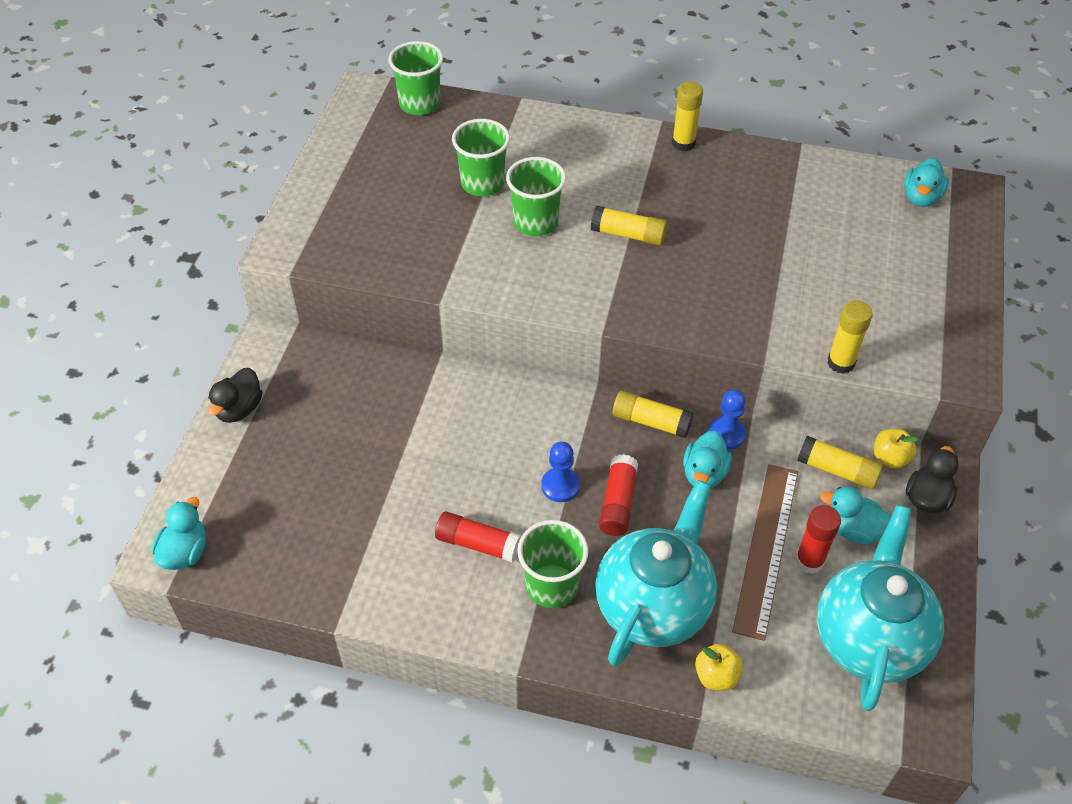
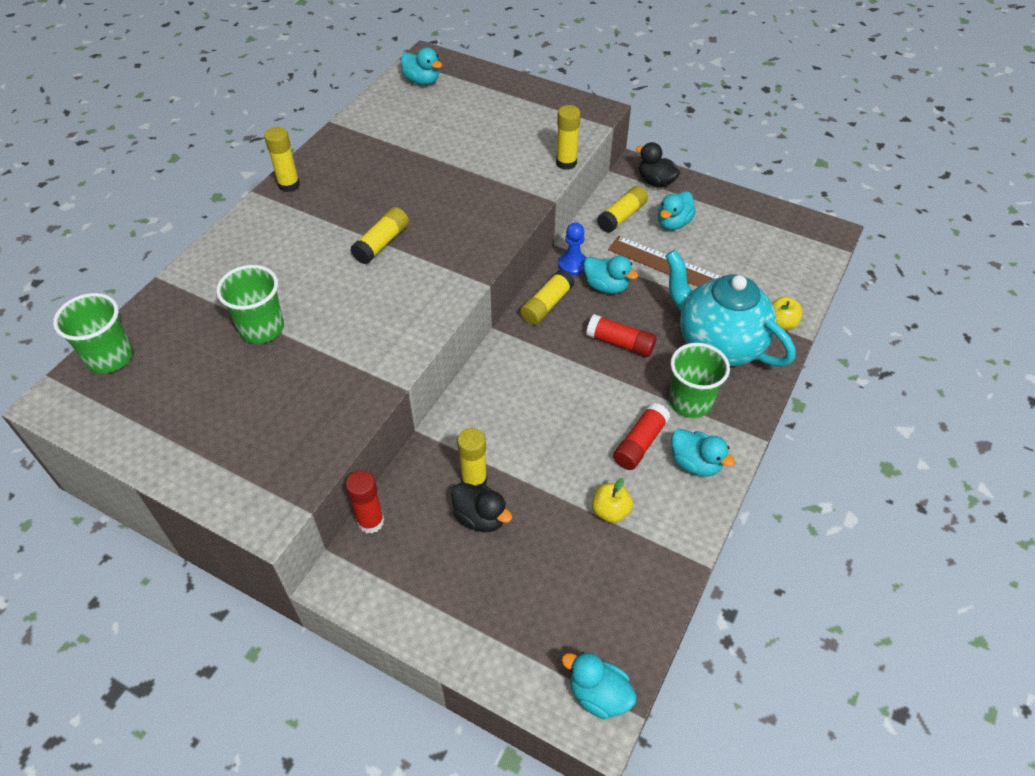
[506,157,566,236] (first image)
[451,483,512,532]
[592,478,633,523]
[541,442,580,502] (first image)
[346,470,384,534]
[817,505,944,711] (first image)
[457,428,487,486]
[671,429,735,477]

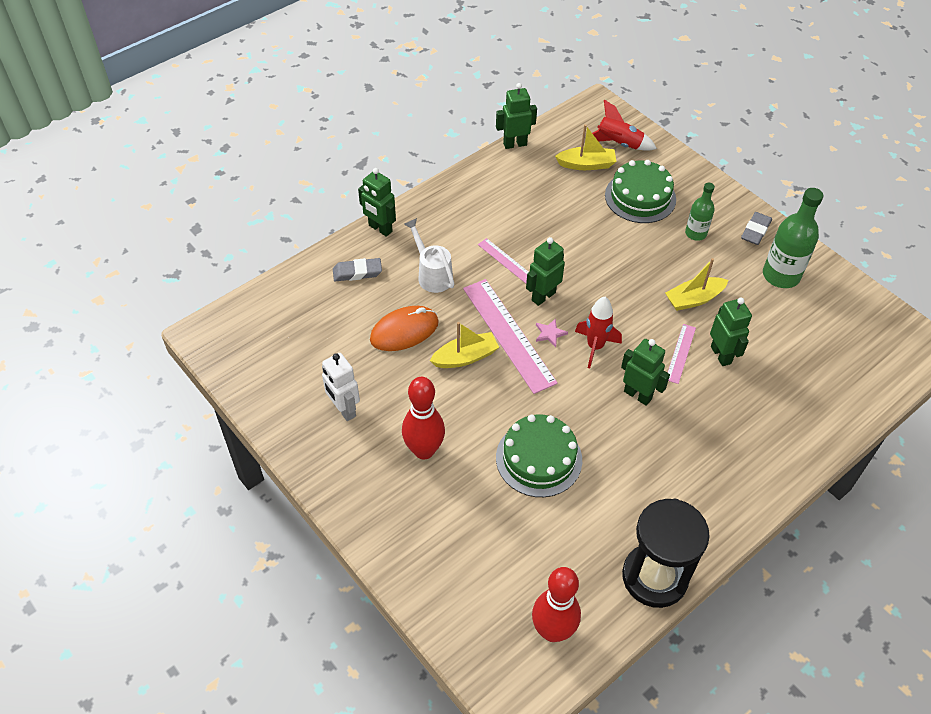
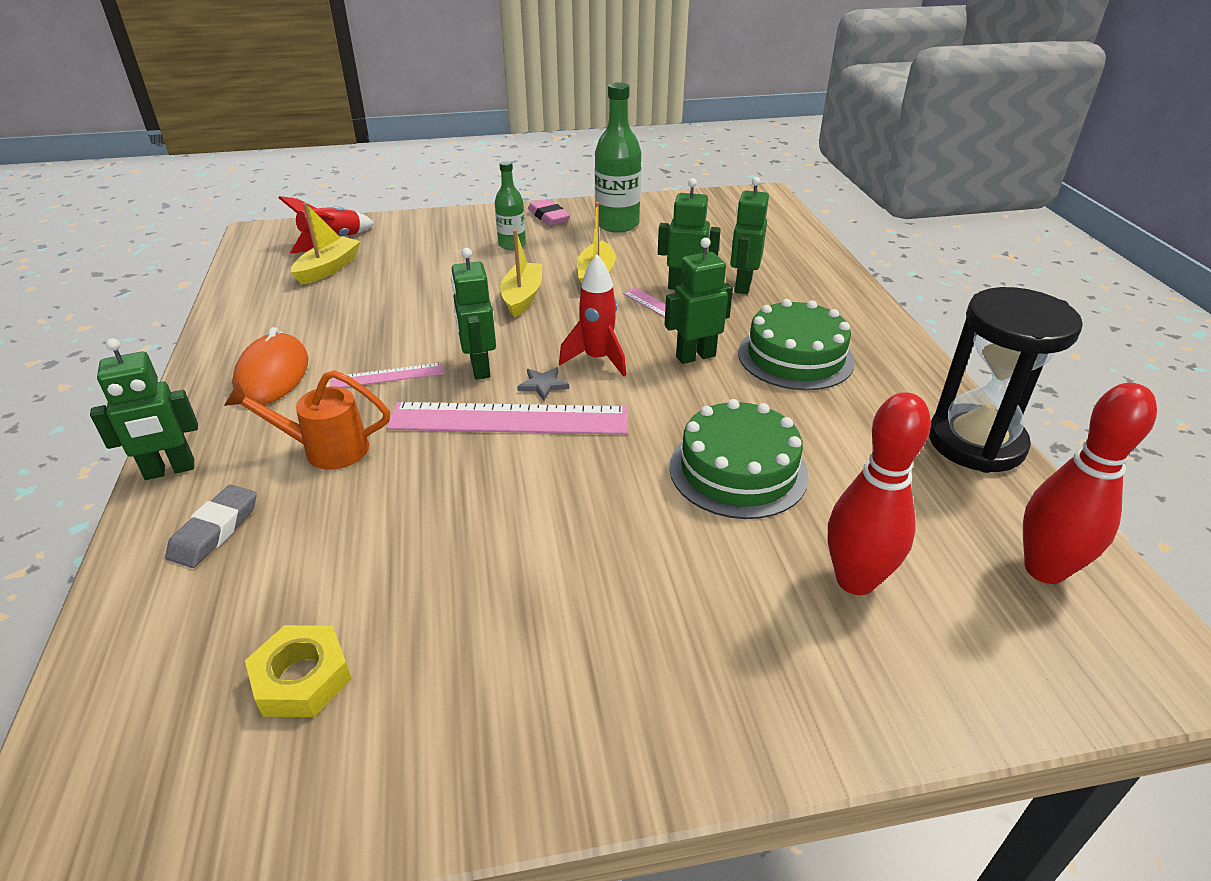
[730,177,769,294]
[738,299,855,390]
[528,199,570,226]
[224,370,390,470]
[232,327,308,405]
[517,367,569,400]
[500,230,542,318]
[322,353,360,421] (first image)
[828,392,931,595]
[245,625,352,717]

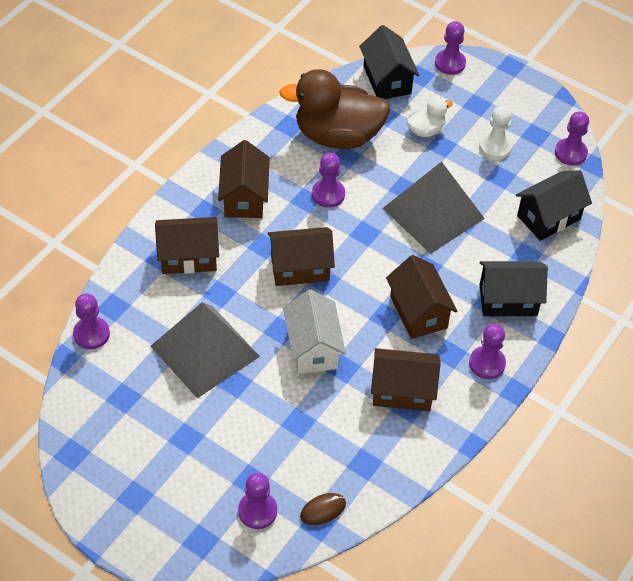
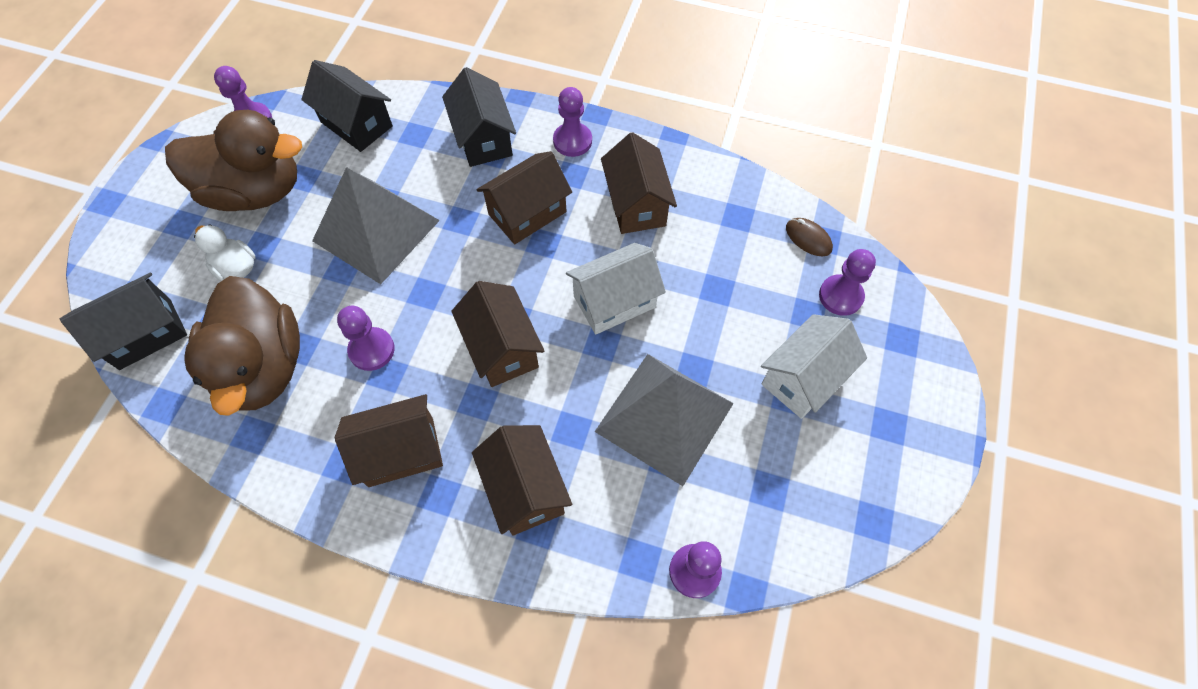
[435,21,466,75] (first image)
[165,110,302,211]
[761,314,867,419]

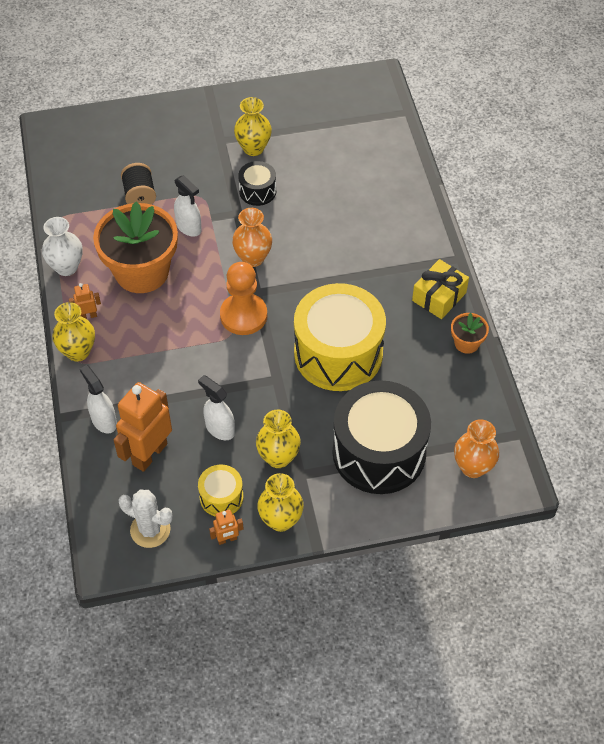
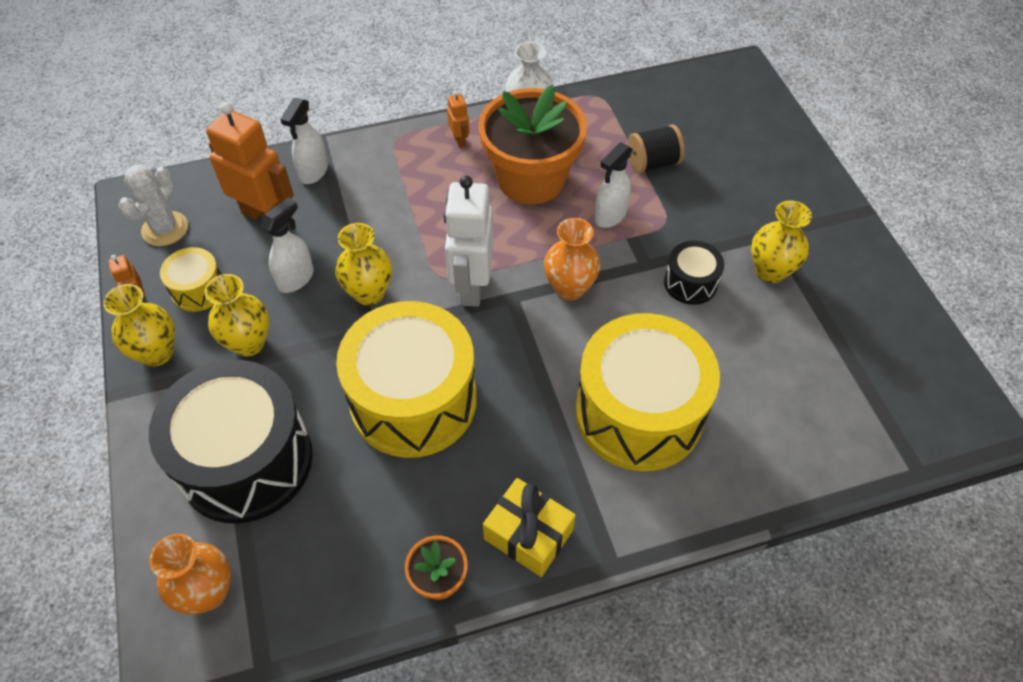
[444,176,493,307]
[335,223,392,306]
[281,97,328,184]
[575,313,720,471]

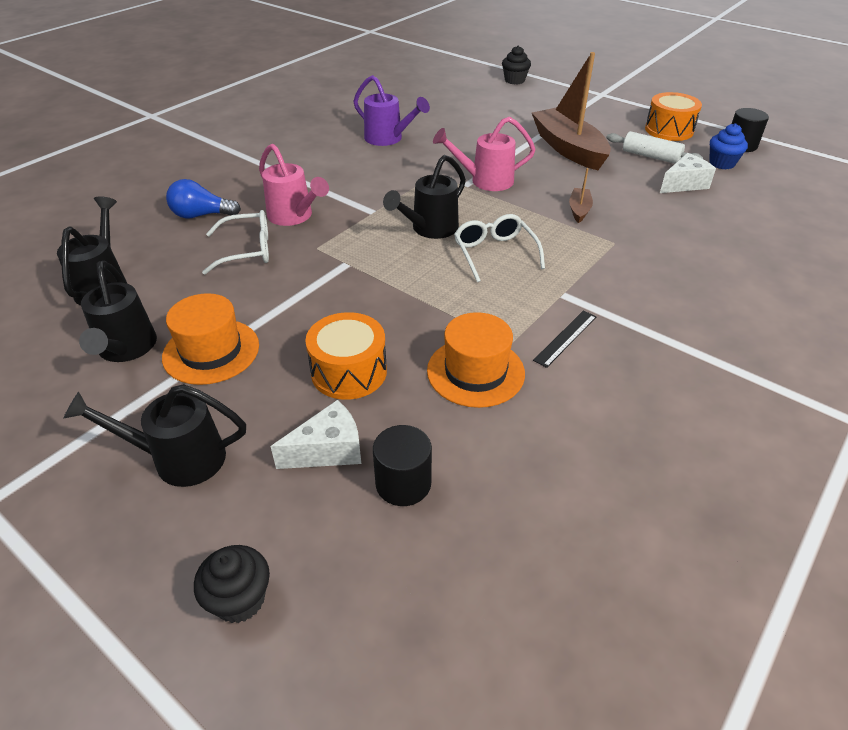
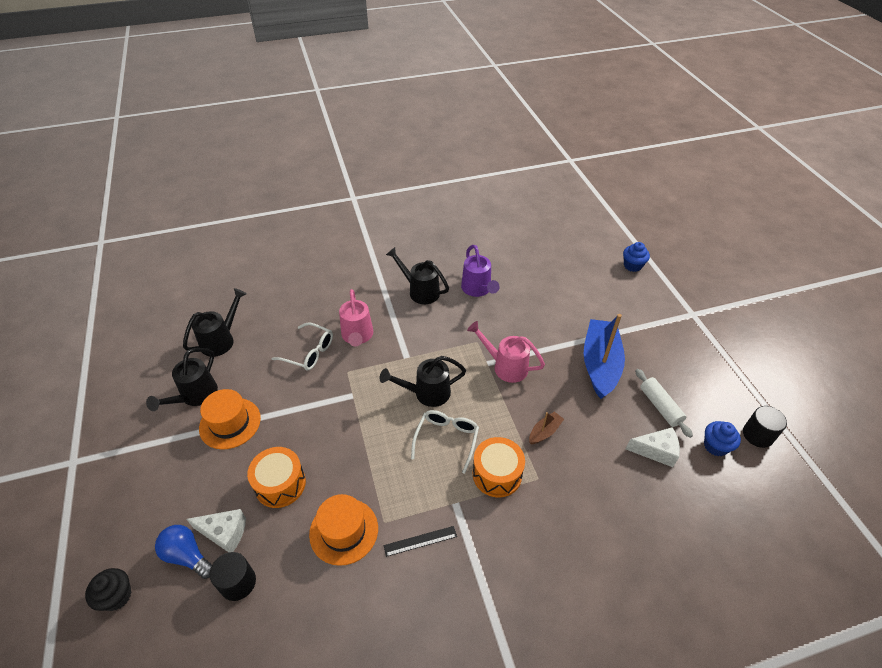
[623,242,650,272]
[584,314,625,399]
[473,437,525,497]
[155,525,212,579]
[386,247,449,304]

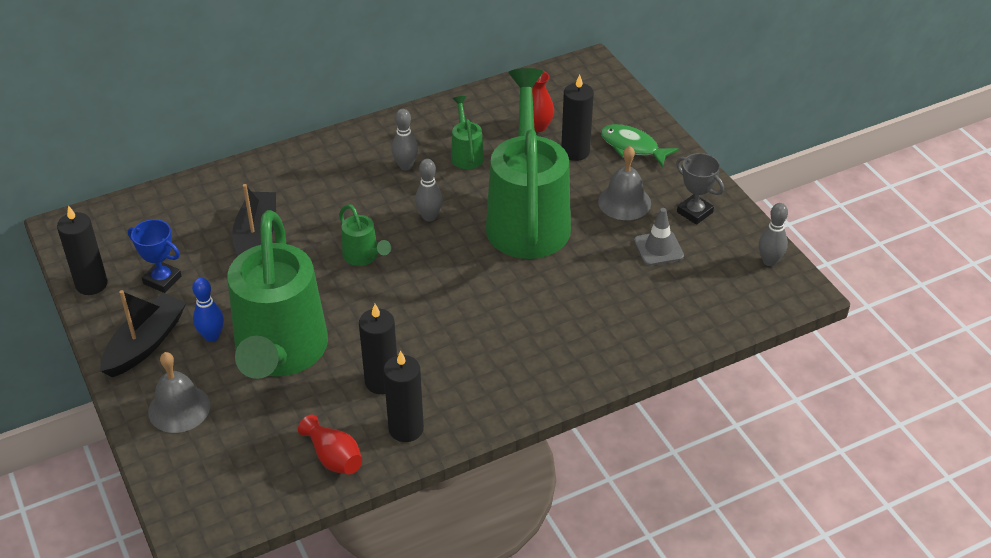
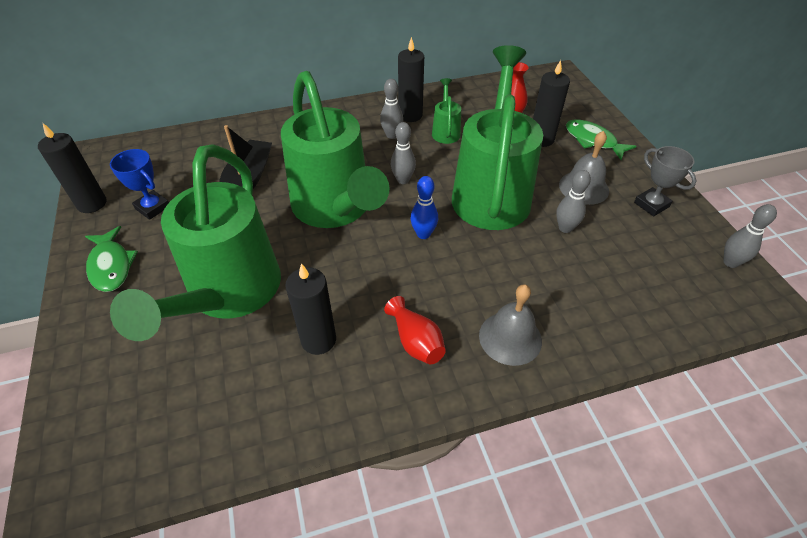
[281,71,390,228]
[634,208,684,266] (first image)
[410,176,438,239]
[85,226,138,292]
[398,37,424,122]
[479,284,542,366]
[384,296,446,364]
[556,170,591,233]

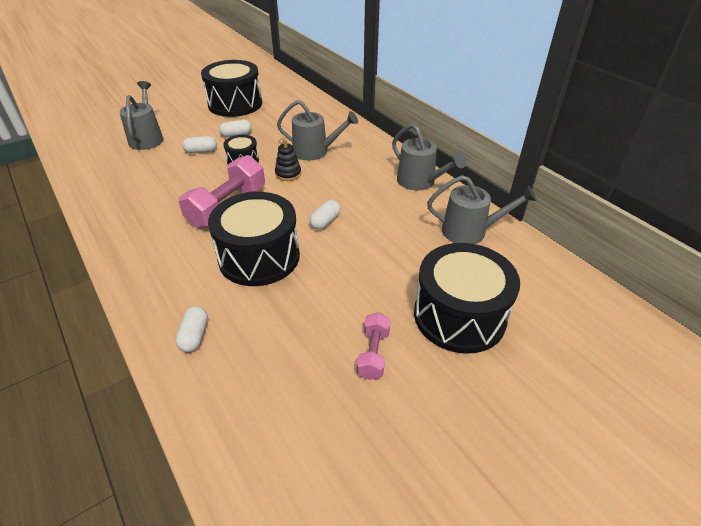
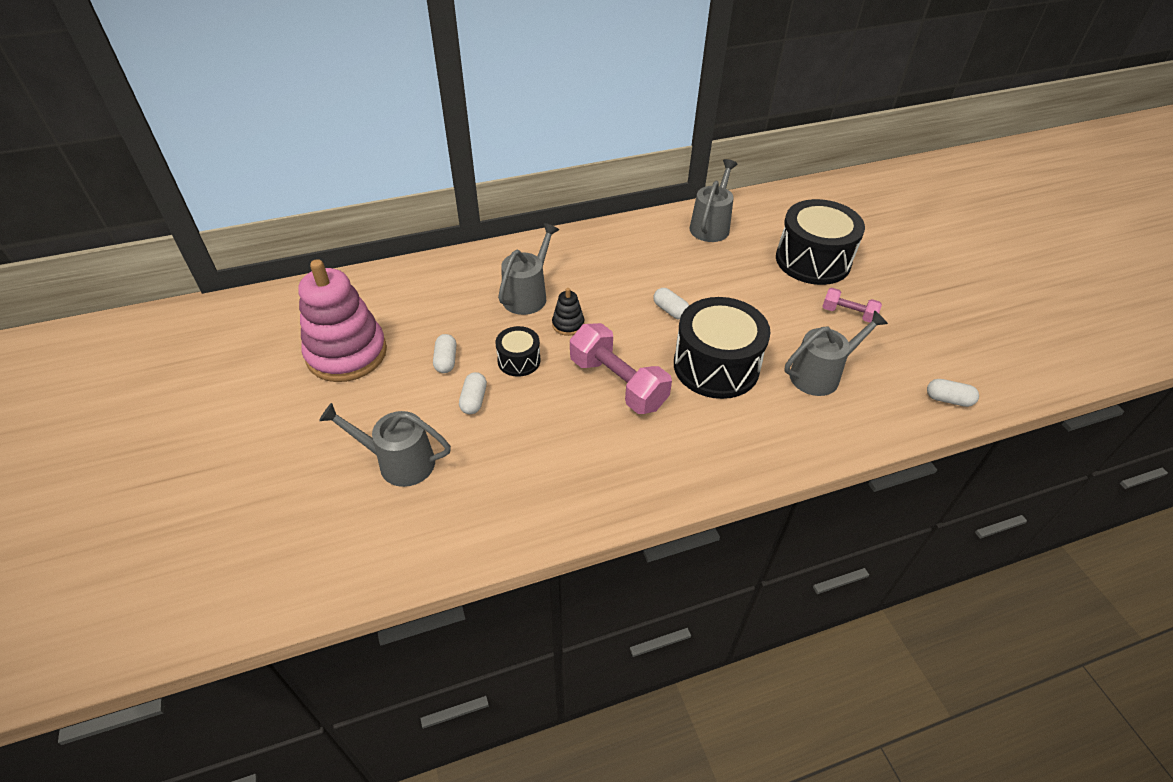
[298,259,387,382]
[784,310,888,396]
[927,379,979,407]

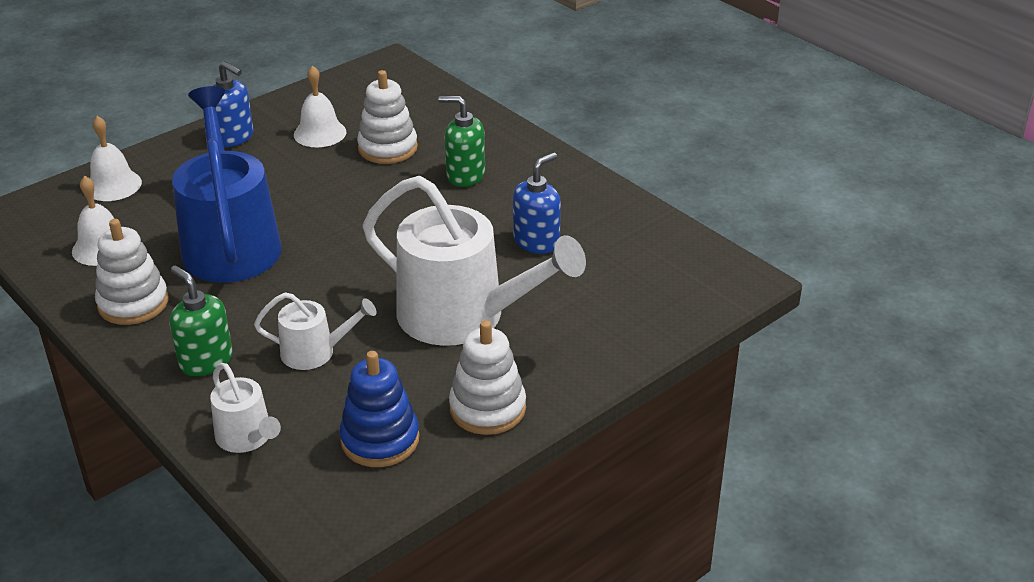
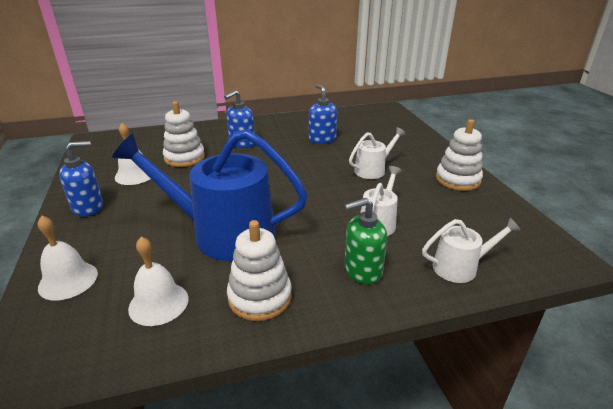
[224,90,254,148]
[349,127,406,179]
[339,351,419,467] (first image)

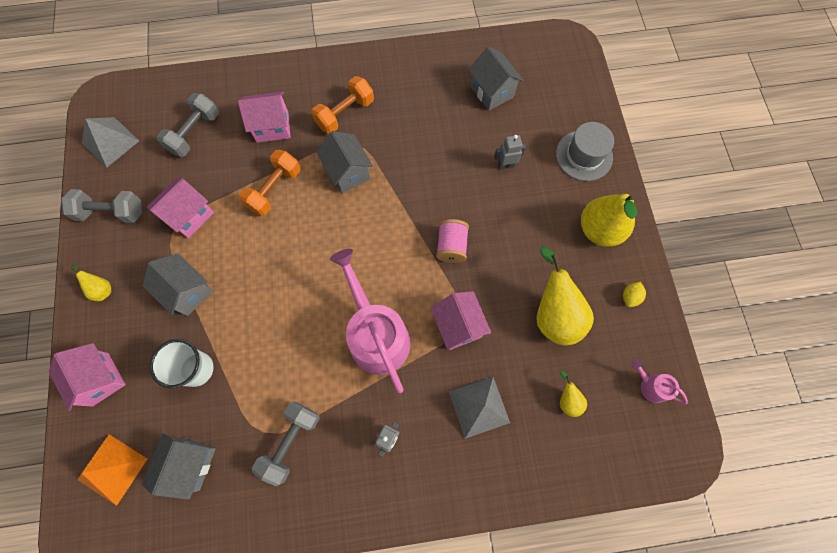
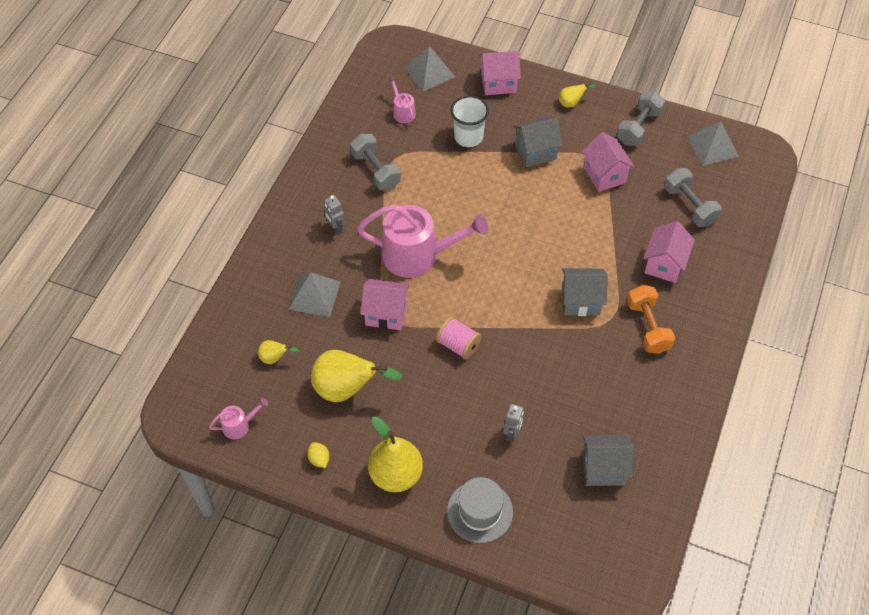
[239,150,301,216] (first image)
[388,77,416,123]
[404,46,455,92]

